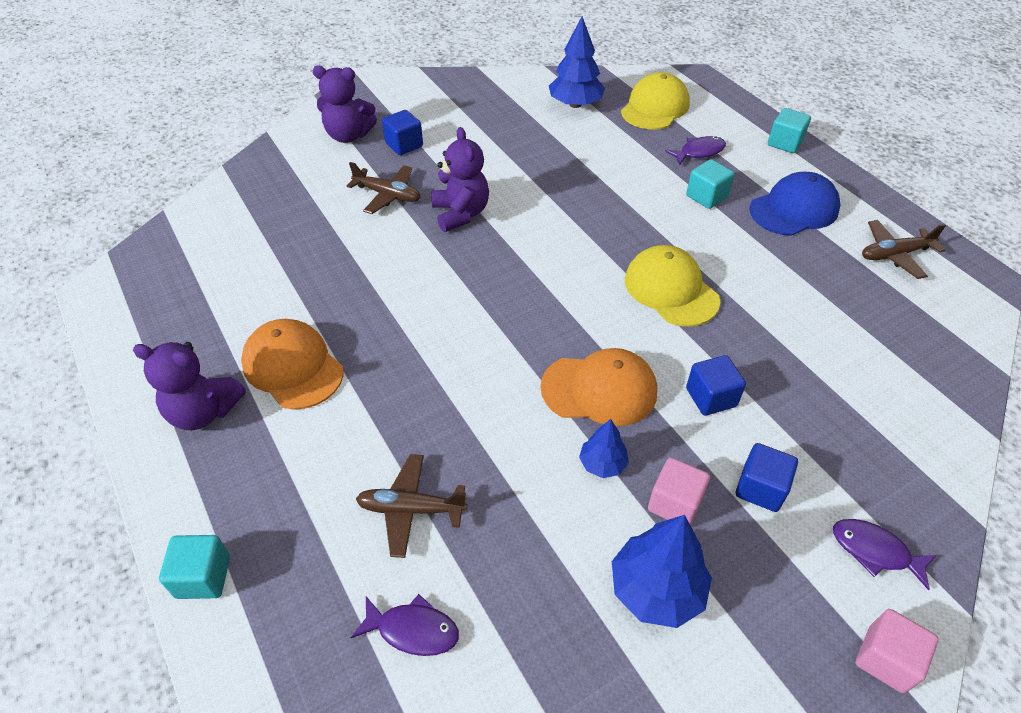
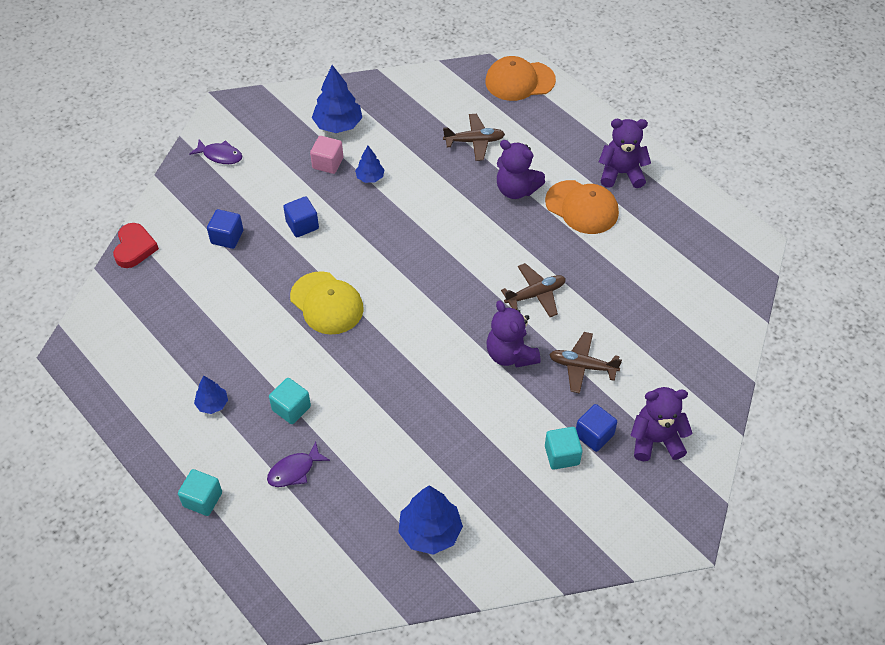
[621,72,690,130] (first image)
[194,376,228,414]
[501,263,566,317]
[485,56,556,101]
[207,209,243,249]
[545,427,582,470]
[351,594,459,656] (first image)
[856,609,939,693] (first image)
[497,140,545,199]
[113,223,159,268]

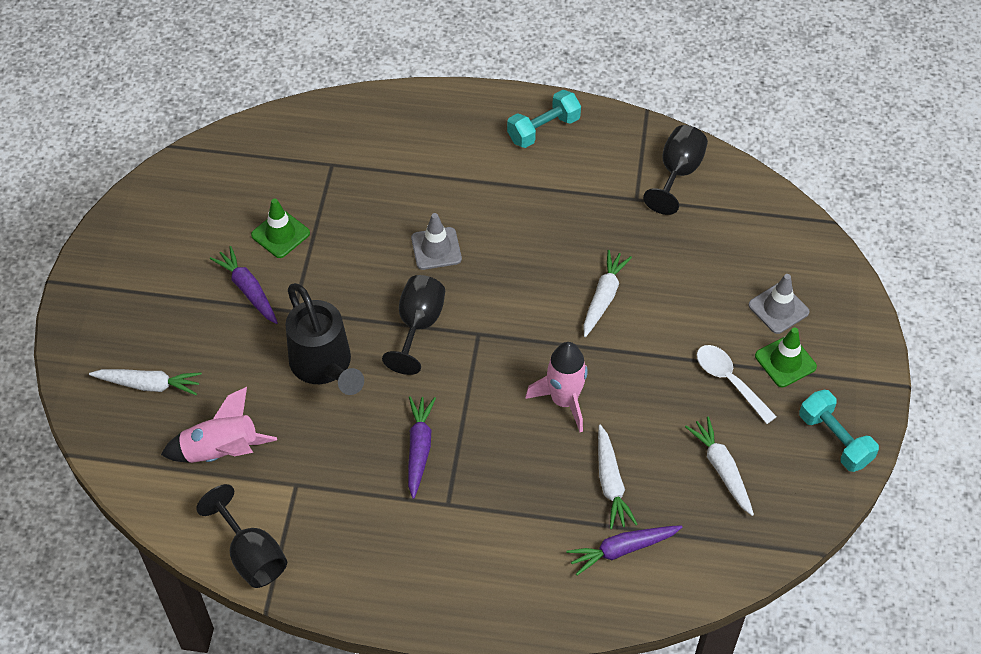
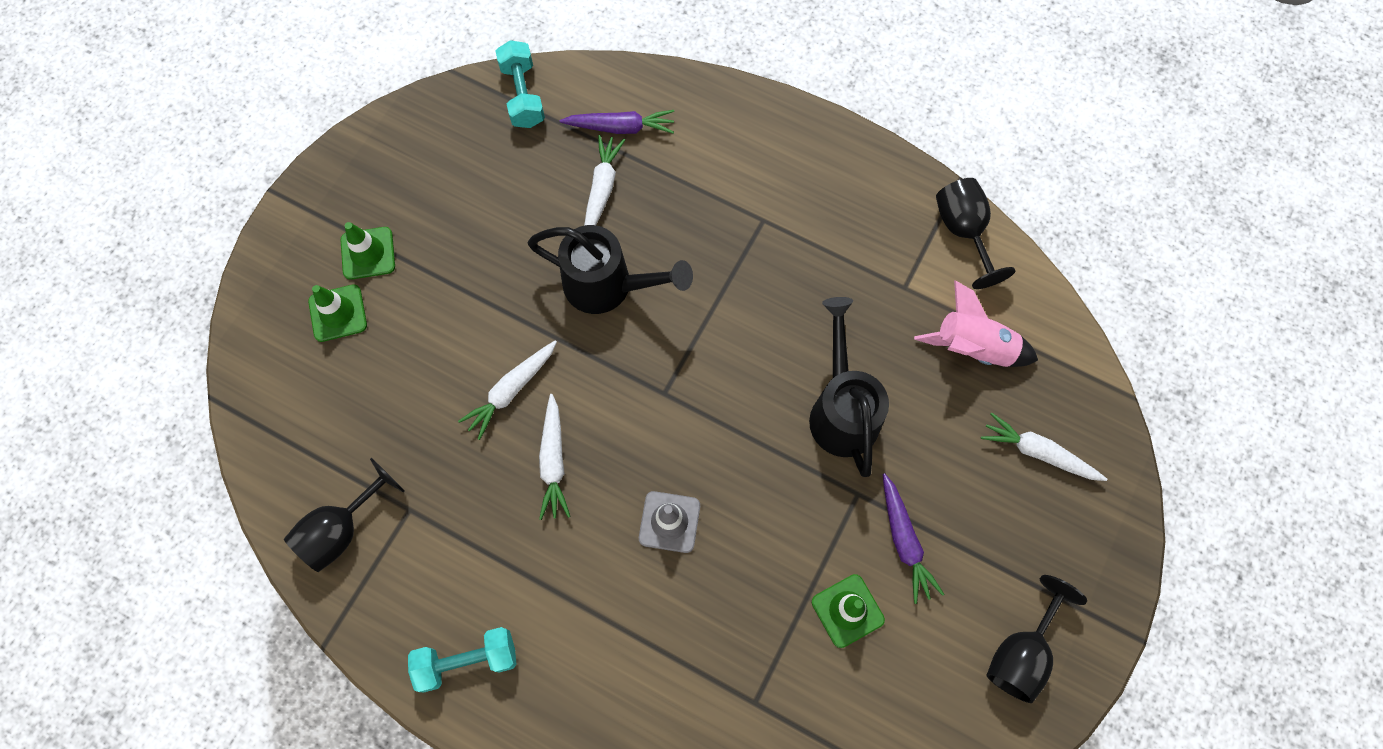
[308,284,367,342]
[986,575,1087,703]
[527,225,693,314]
[697,345,777,424] (first image)
[496,40,545,128]
[408,396,436,499] (first image)
[539,394,571,520]

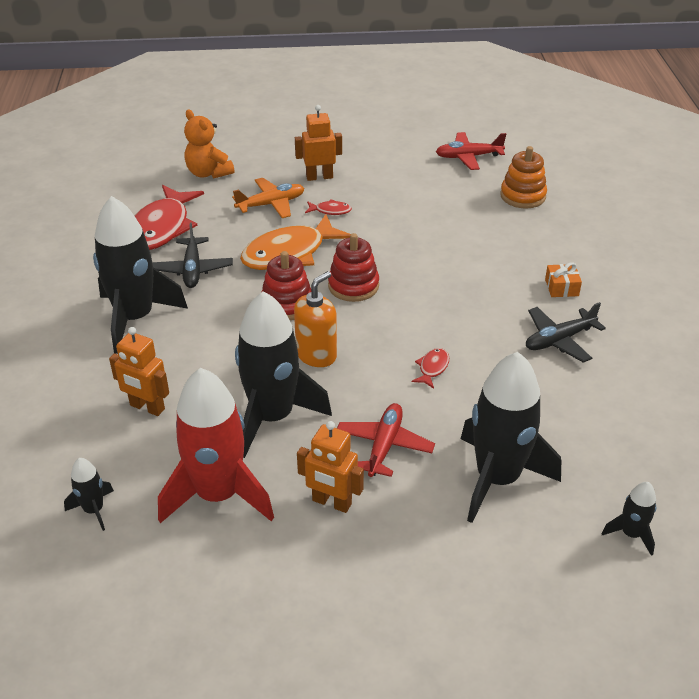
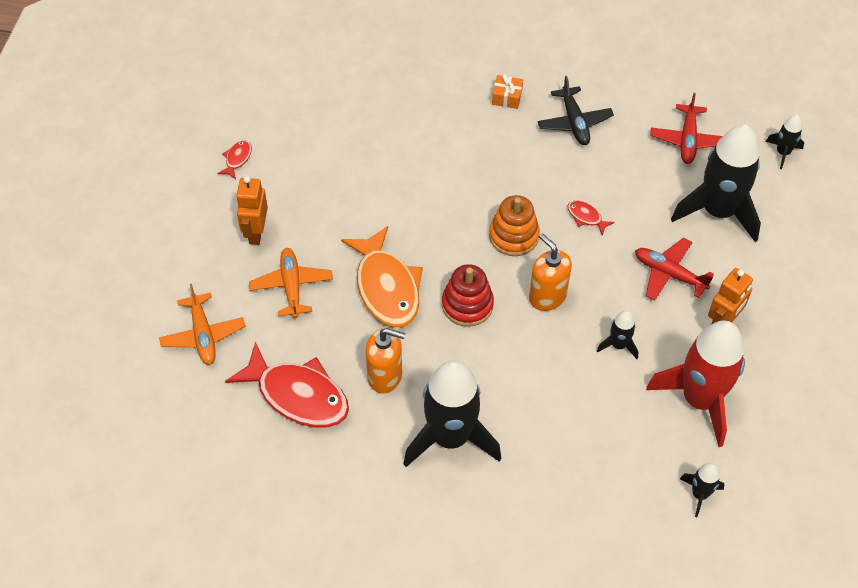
[159,284,246,365]
[650,93,723,164]
[489,195,540,256]
[217,140,252,179]
[366,328,405,394]
[328,233,379,302] (first image)
[597,311,638,359]
[109,327,169,416] (first image)

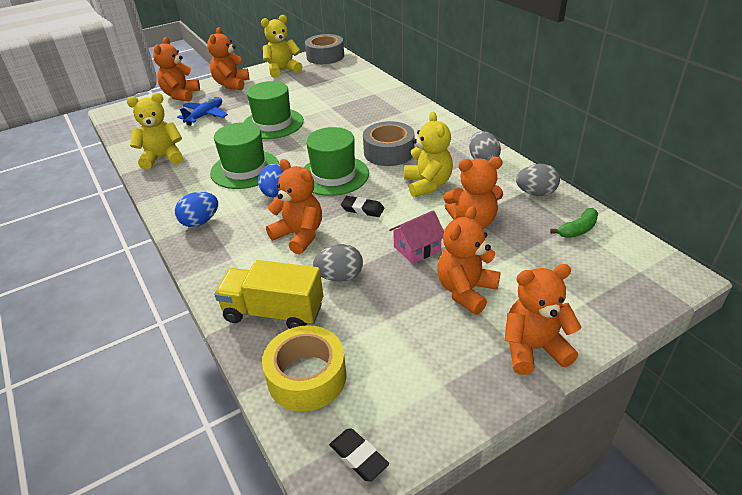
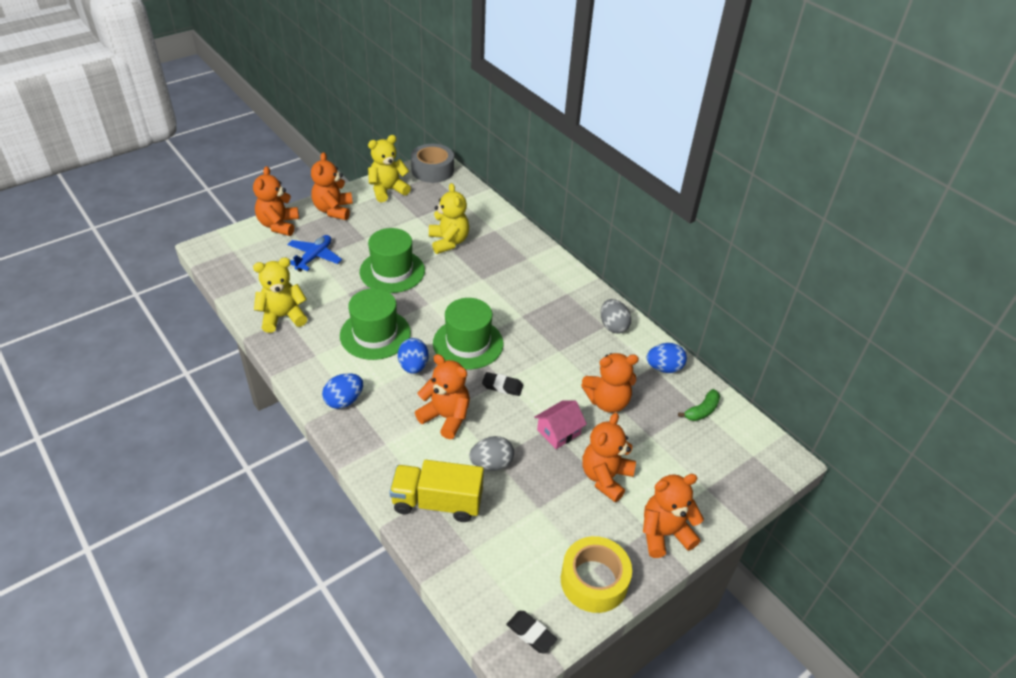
[429,183,469,254]
[363,121,415,166] (first image)
[647,343,687,373]
[561,536,632,613]

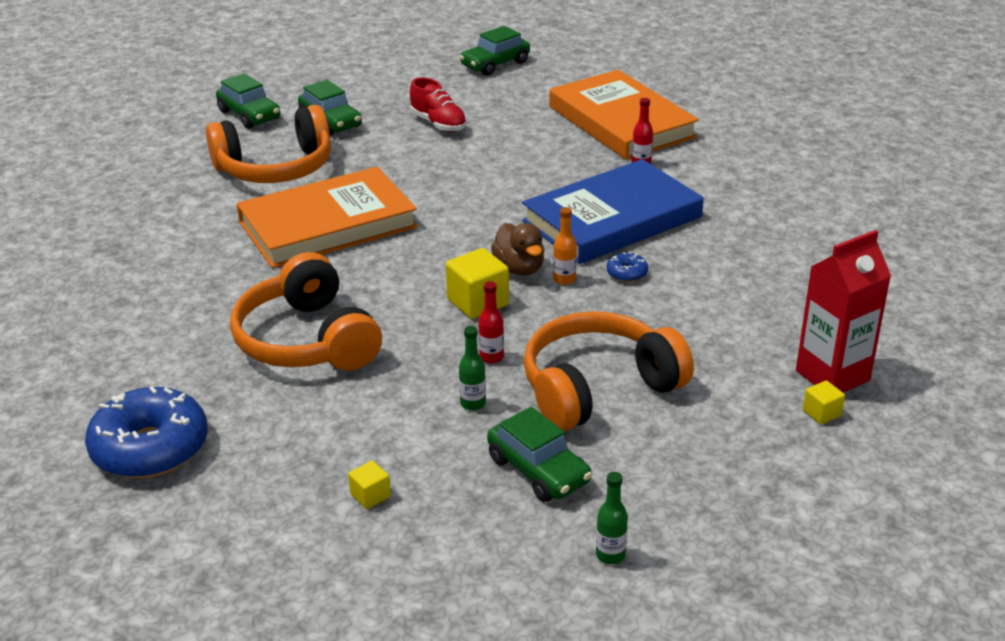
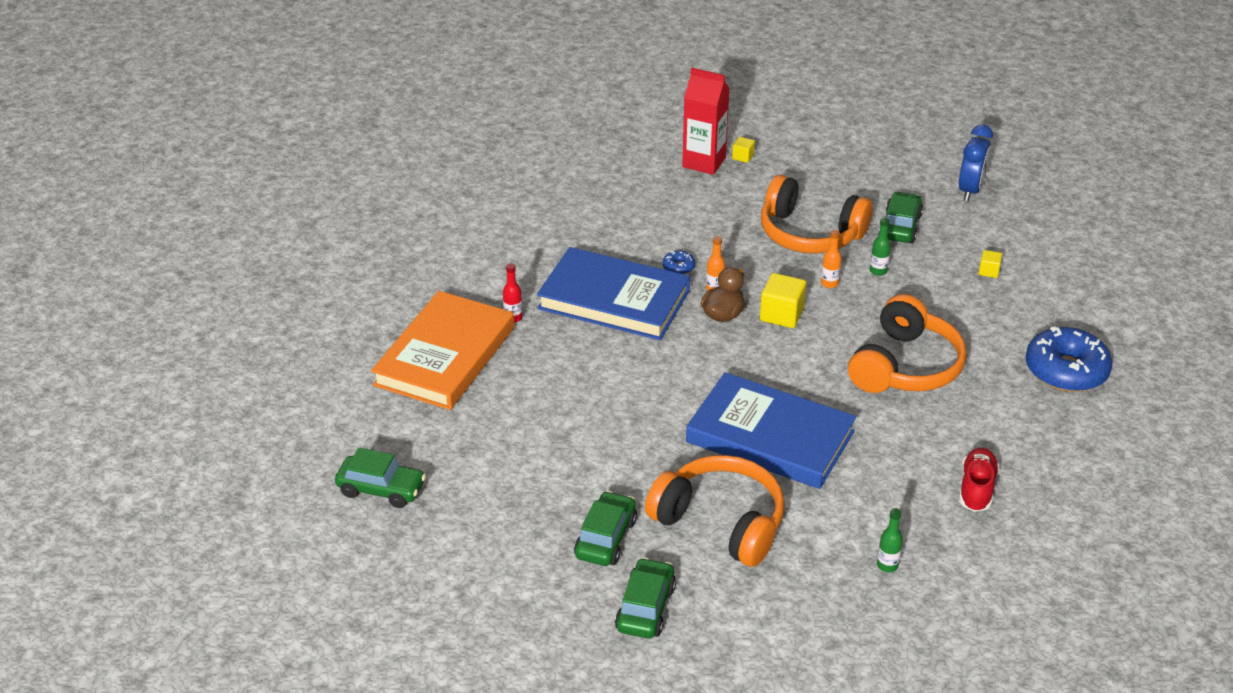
[959,448,999,512]
[686,372,856,489]
[821,230,842,288]
[877,508,903,572]
[959,125,993,201]

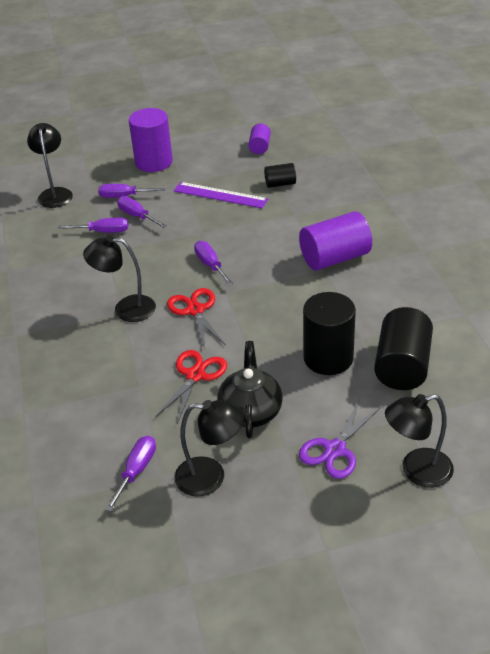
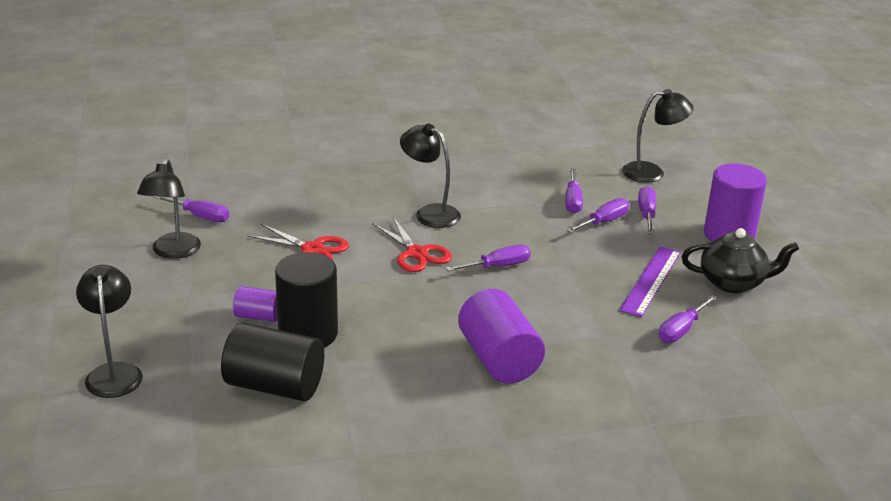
[233,286,278,322]
[658,295,717,343]
[400,124,461,228]
[373,217,452,272]
[682,228,799,293]
[299,399,381,479] (first image)

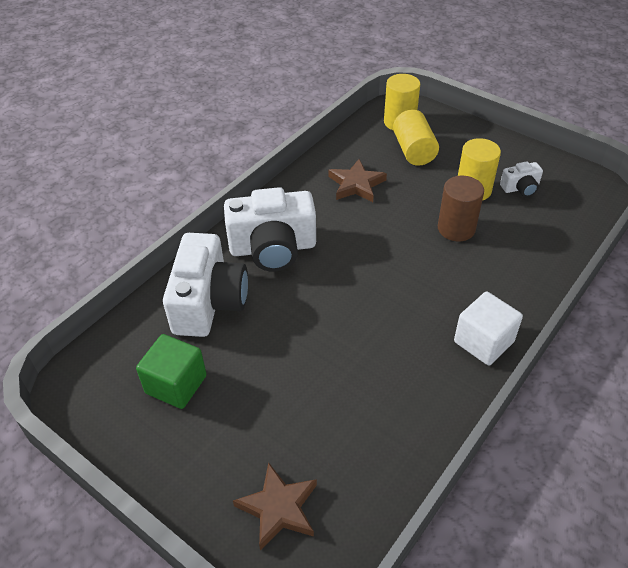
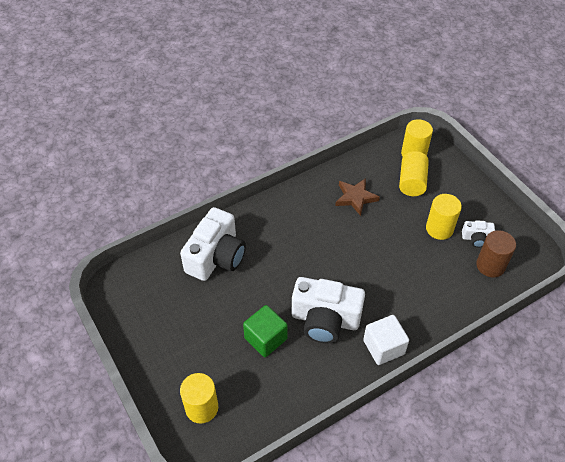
[476,230,516,277]
[292,277,365,344]
[243,305,288,357]
[180,373,218,424]

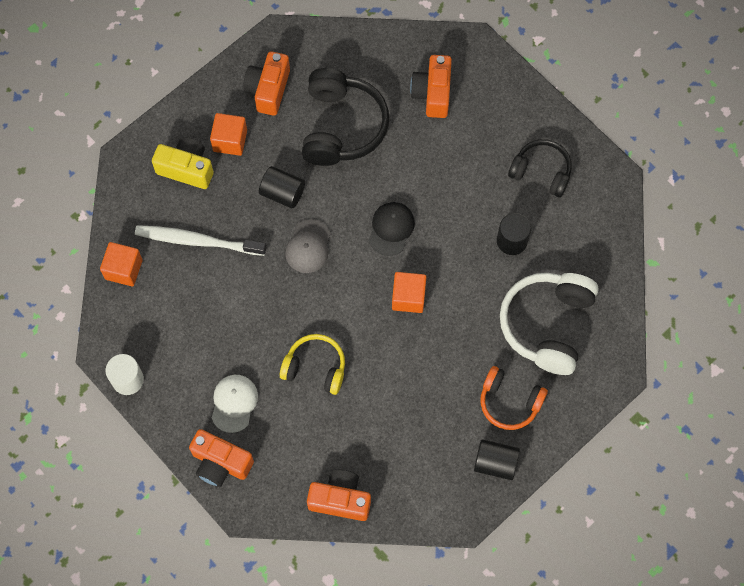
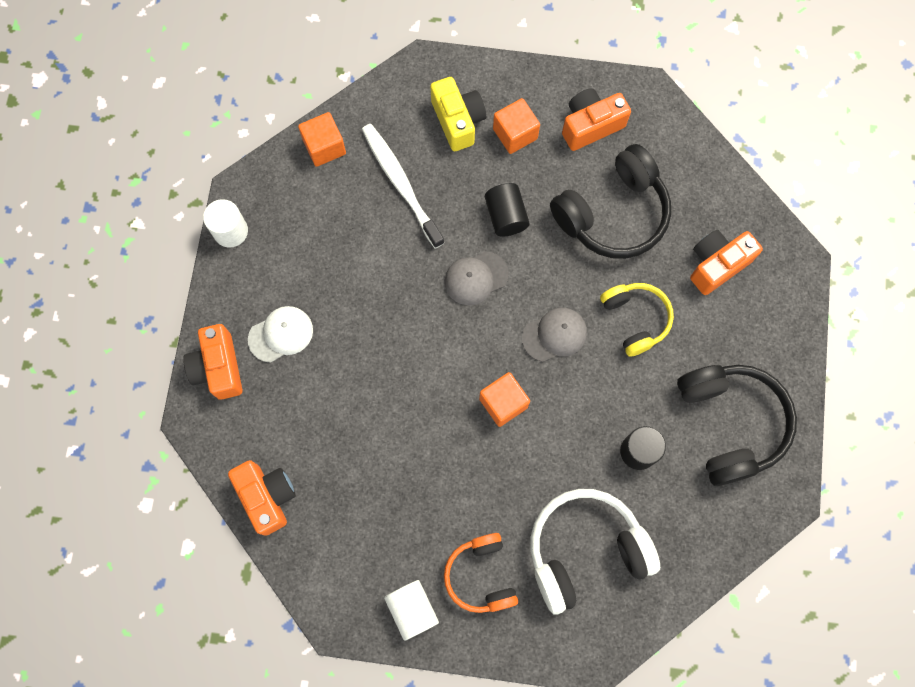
[677,365,797,486]
[522,308,587,362]
[600,283,674,357]
[384,580,439,641]

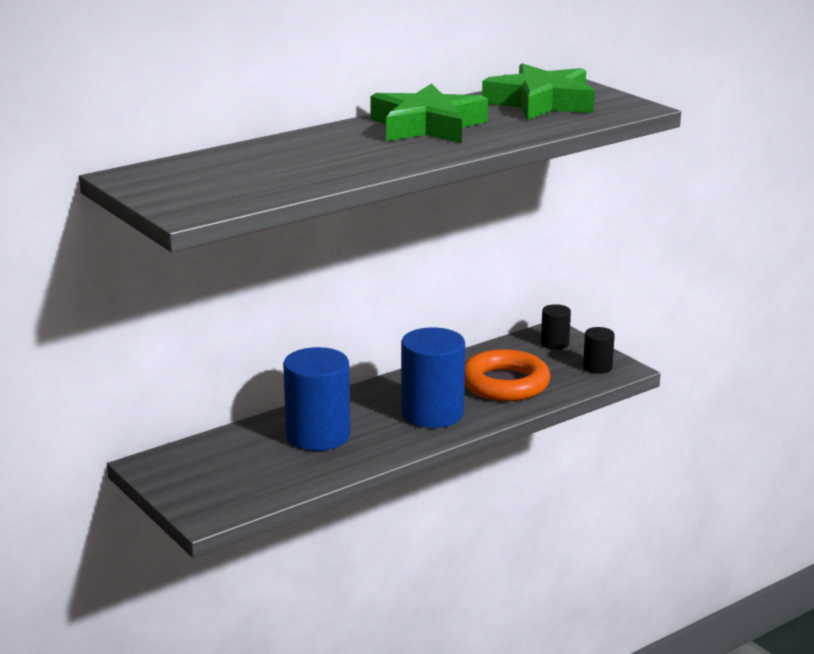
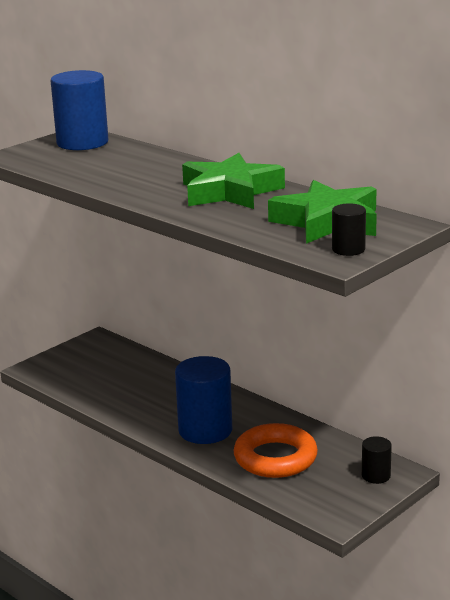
[332,203,366,256]
[51,70,108,150]

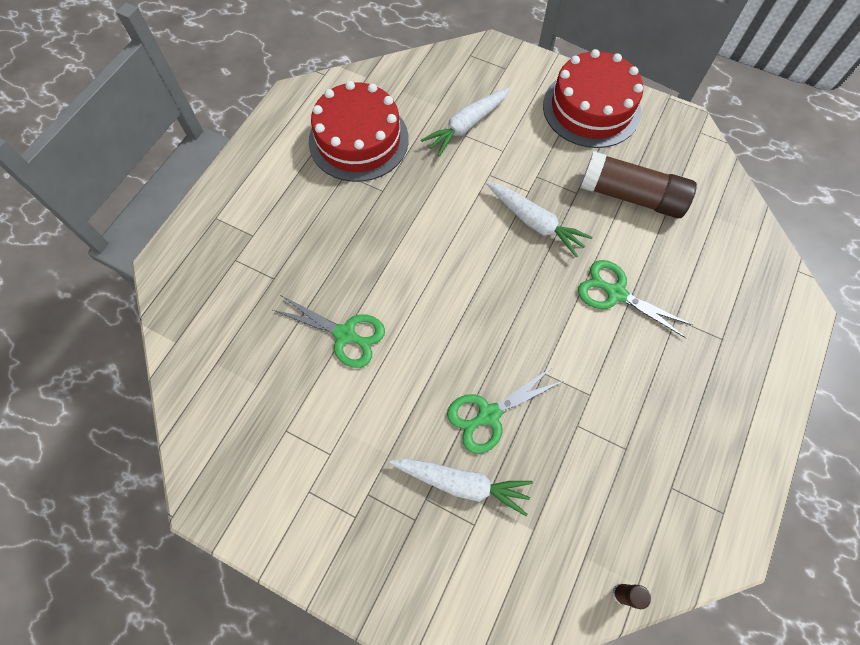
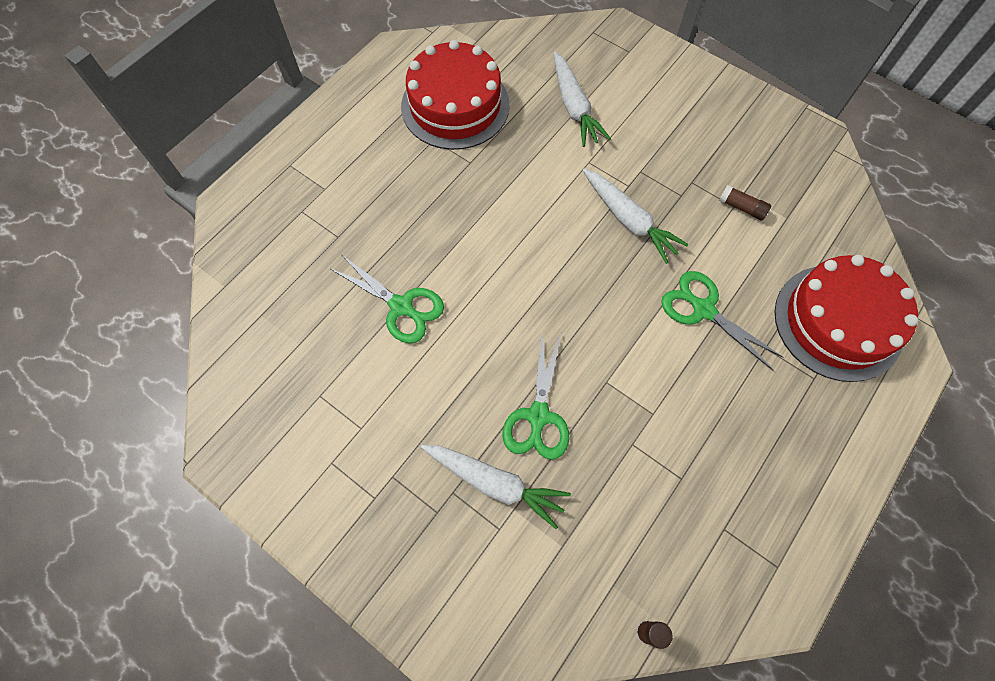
[775,255,918,382]
[554,52,611,147]
[719,185,771,221]
[502,334,569,460]

